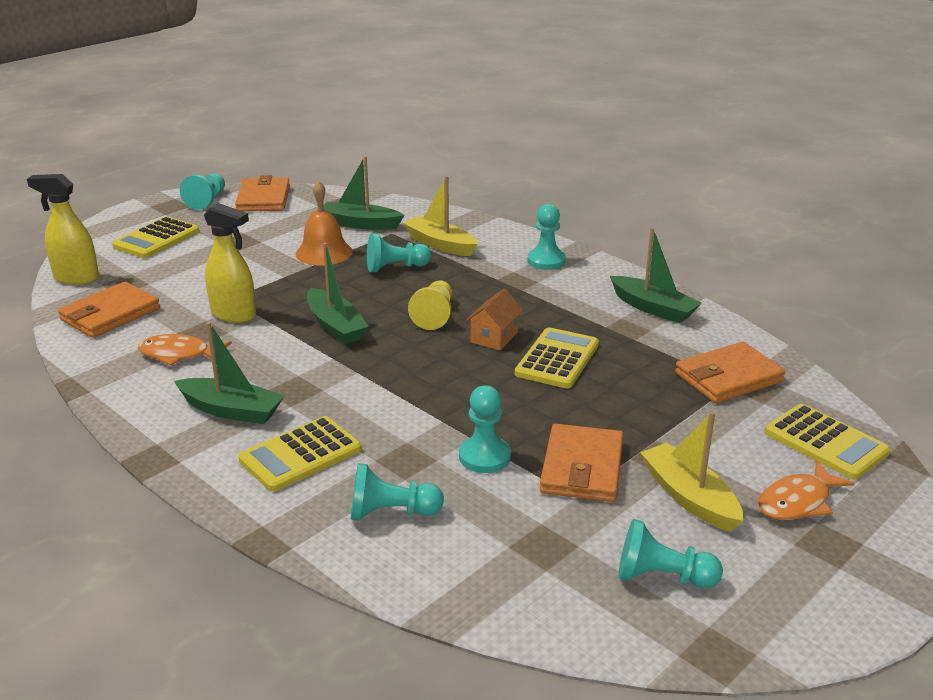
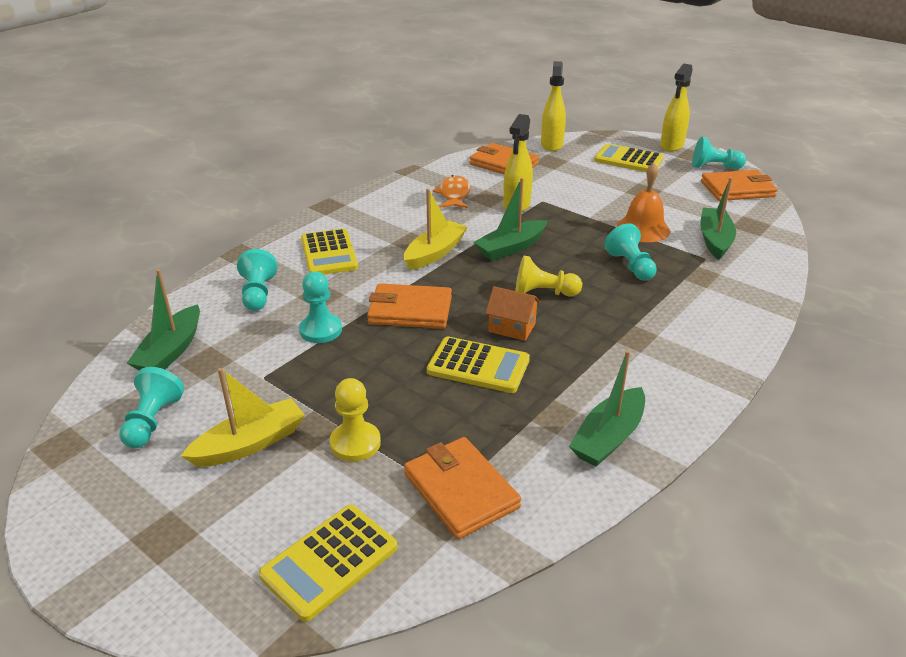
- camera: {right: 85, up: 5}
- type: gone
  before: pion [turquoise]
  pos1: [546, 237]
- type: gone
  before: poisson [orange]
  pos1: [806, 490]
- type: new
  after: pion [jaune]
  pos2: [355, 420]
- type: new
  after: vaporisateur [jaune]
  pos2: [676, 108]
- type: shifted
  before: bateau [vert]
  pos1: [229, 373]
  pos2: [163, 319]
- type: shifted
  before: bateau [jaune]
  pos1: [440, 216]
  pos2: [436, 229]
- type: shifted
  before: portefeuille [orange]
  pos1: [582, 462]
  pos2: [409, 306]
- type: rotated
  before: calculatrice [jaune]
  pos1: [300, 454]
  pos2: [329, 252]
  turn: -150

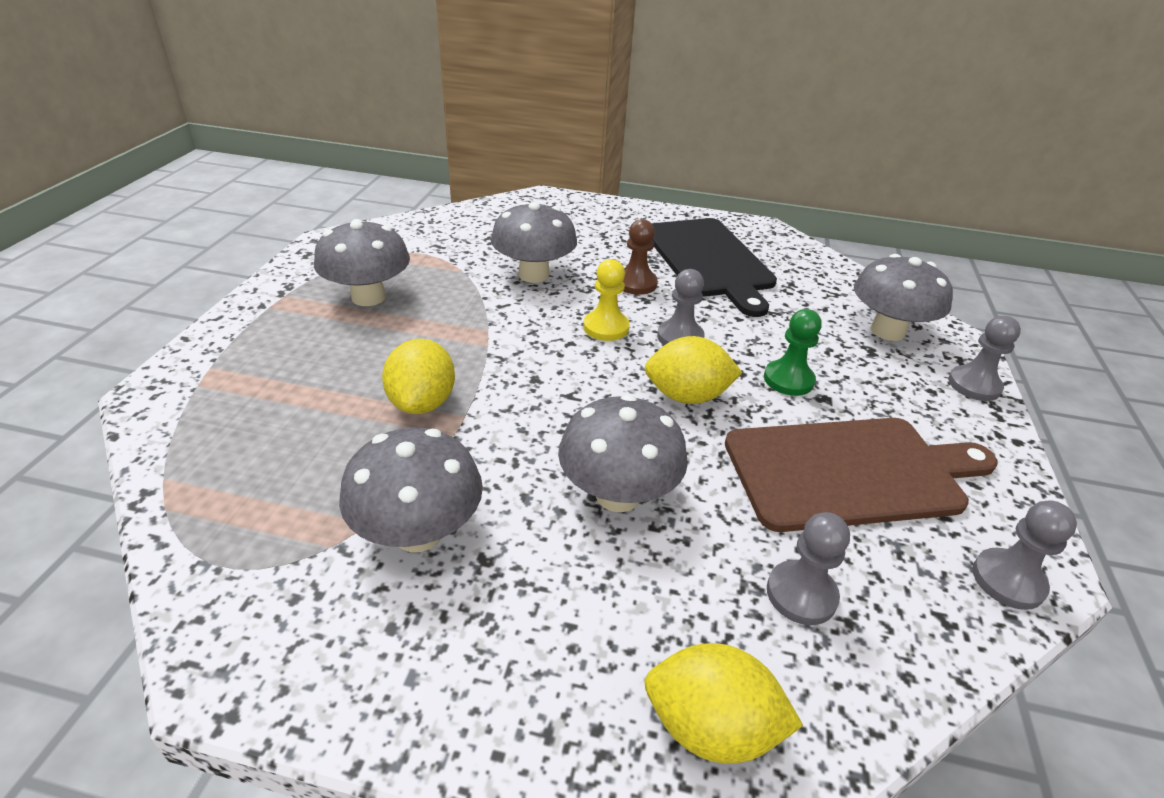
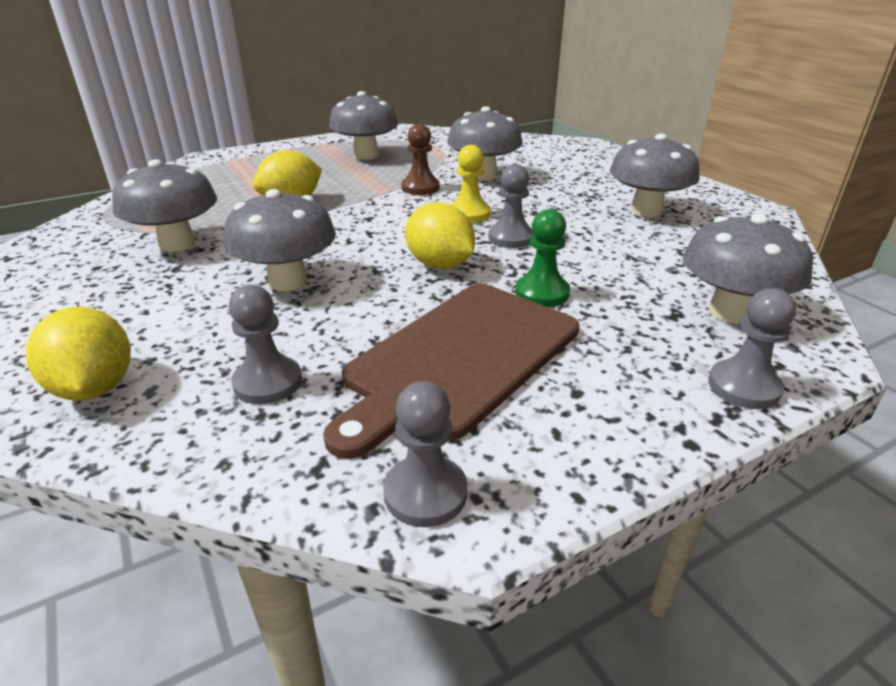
- camera: {right: 50, up: -5}
- type: shifted
  before: pion [marron]
  pos1: [640, 257]
  pos2: [421, 159]
- type: swapped
  before: planche à découper [noir]
  after: champignon [gris]
  pos1: [714, 267]
  pos2: [655, 175]
- type: rotated
  before: planche à découper [marron]
  pos1: [861, 475]
  pos2: [451, 371]
  turn: 90

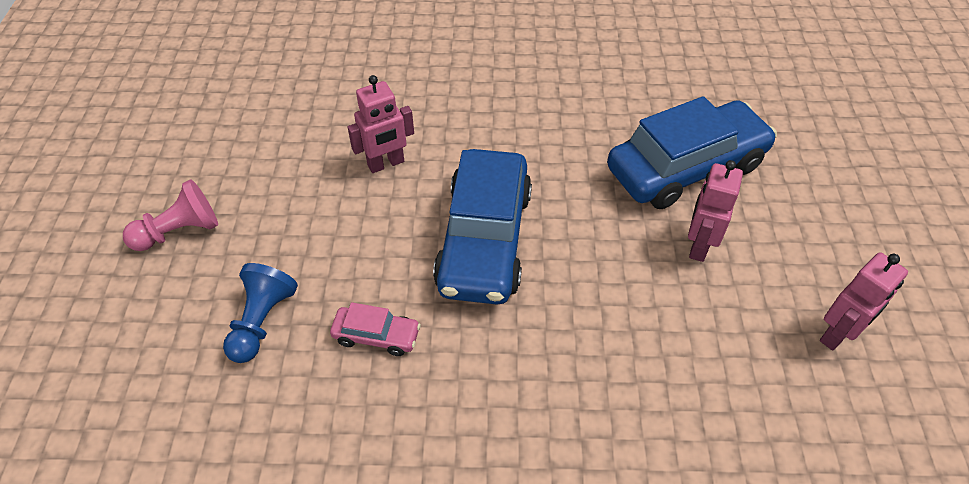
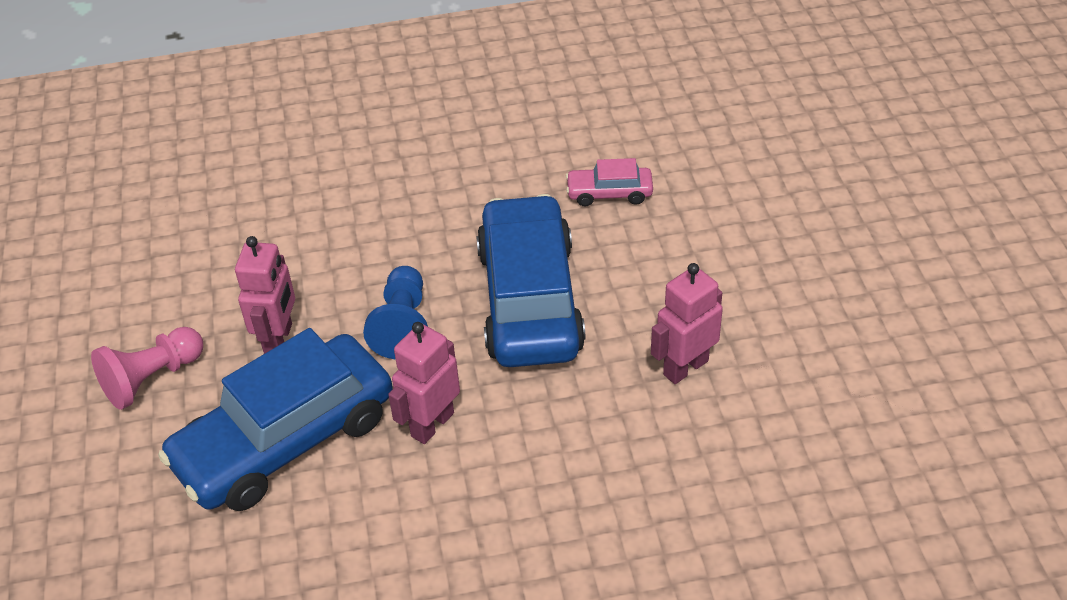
- camera: {right: 170, up: -5}
- type: shifted
  before: pion [rose]
  pos1: [170, 215]
  pos2: [147, 368]
- type: shifted
  before: pion [bleu]
  pos1: [260, 313]
  pos2: [395, 312]
- type: shifted
  before: robot [rose]
  pos1: [864, 301]
  pos2: [424, 383]

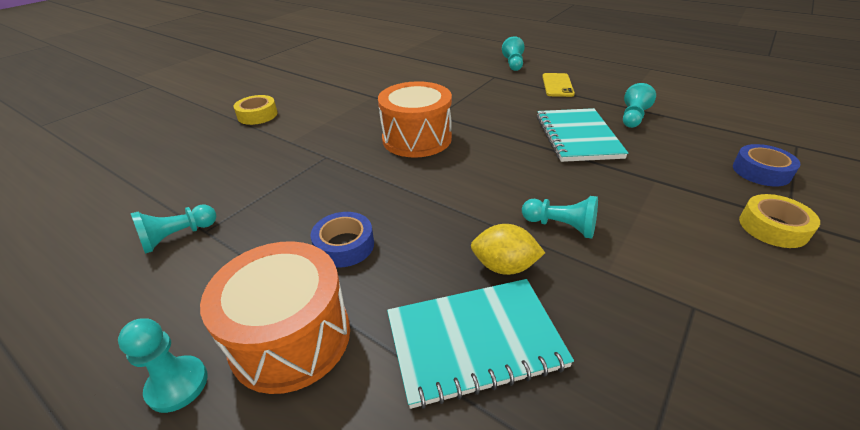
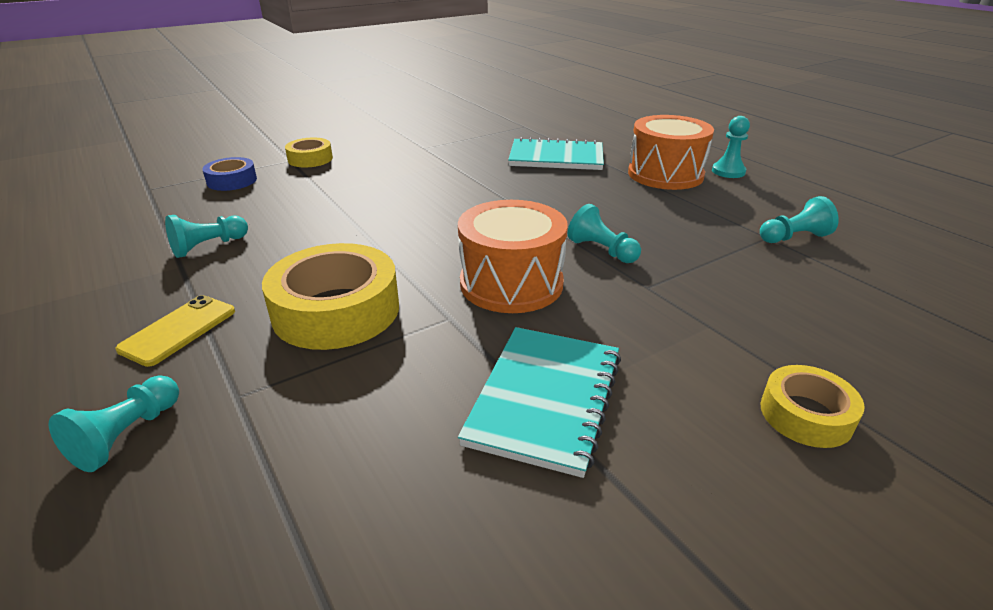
- camera: {right: -160, up: -5}
- type: gone
  before: ruban adhésif [bleu]
  pos1: [342, 240]
- type: gone
  before: citron [jaune]
  pos1: [508, 249]
- type: new
  after: ruban adhésif [jaune]
  pos2: [330, 296]
- type: shifted
  before: pion [turquoise]
  pos1: [560, 217]
  pos2: [604, 233]
- type: shifted
  before: carnet [turquoise]
  pos1: [582, 135]
  pos2: [539, 402]

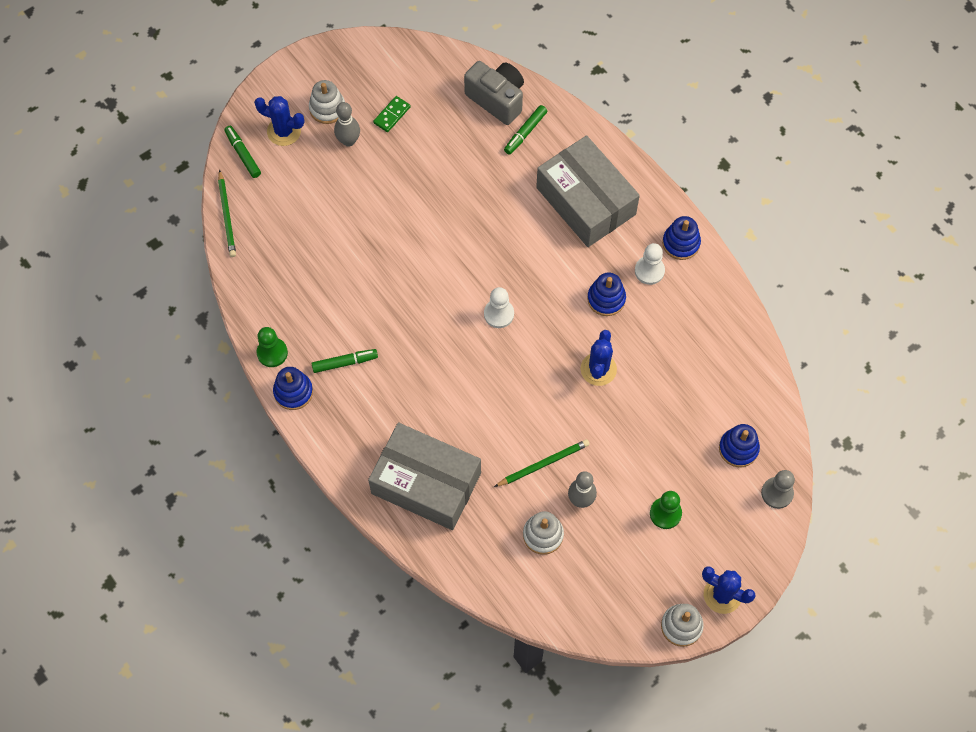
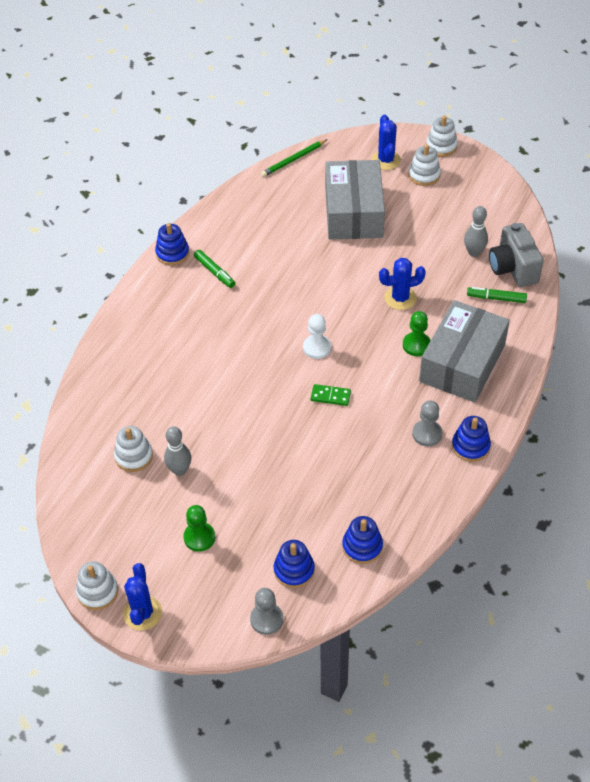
- camera: {right: 65, up: -15}
- type: gone
  before: feutre [vert]
  pos1: [242, 152]
- type: gone
  before: crayon [vert]
  pos1: [542, 463]
- type: new
  after: jouet à empiler [blanc]
  pos2: [442, 136]
- type: shifted
  before: pion [vert]
  pos1: [272, 347]
  pos2: [417, 333]
- type: shifted
  before: quille [gris]
  pos1: [347, 124]
  pos2: [476, 231]
- type: shifted
  before: boîte [gris]
  pos1: [424, 476]
  pos2: [355, 200]
- type: shifted
  before: domino [vert]
  pos1: [392, 114]
  pos2: [331, 395]
- type: shifted
  before: cactus [bleu]
  pos1: [598, 358]
  pos2: [402, 284]
- type: shifted
  before: jouet à empiler [bleu]
  pos1: [606, 294]
  pos2: [362, 540]
- type: repainted
  before: pion [blanc]
  after: pion [gris]
  pos1: [650, 264]
  pos2: [427, 423]
- type: rotated
  before: appareil photo [gris]
  pos1: [494, 93]
  pos2: [516, 255]
  turn: 150

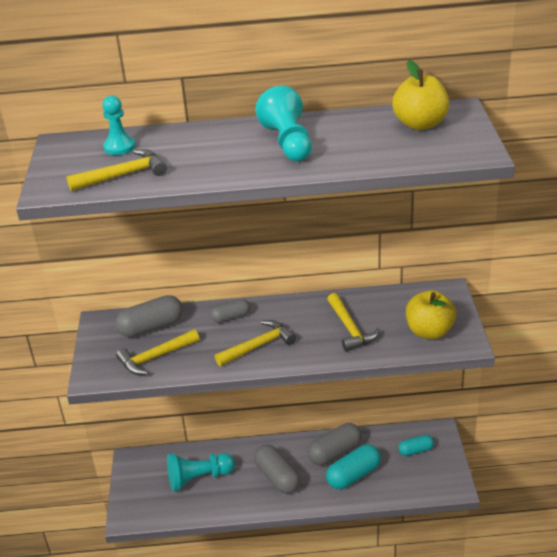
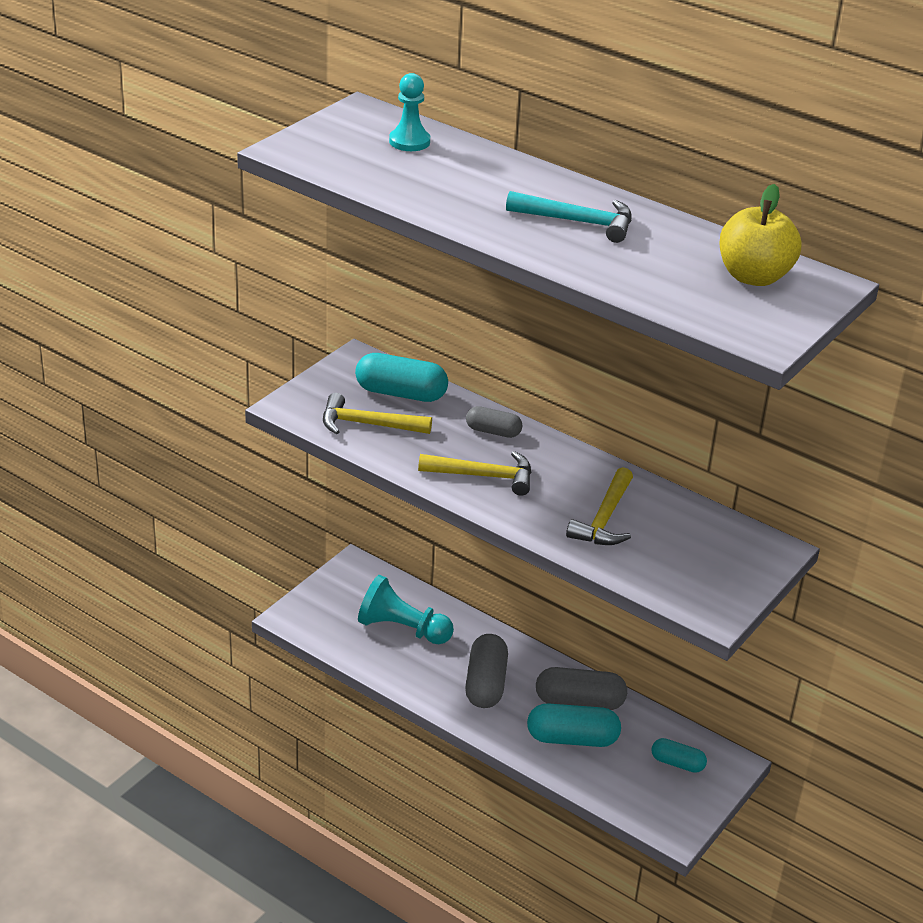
- camera: {right: 35, up: 0}
- type: gone
  before: marteau [jaune]
  pos1: [117, 170]
- type: gone
  before: pomme [jaune]
  pos1: [431, 314]
- type: swapped
  before: pion [turquoise]
  after: marteau [turquoise]
  pos1: [283, 123]
  pos2: [569, 217]
- type: repainted
  before: gélule [gris]
  after: gélule [turquoise]
  pos1: [149, 316]
  pos2: [401, 377]

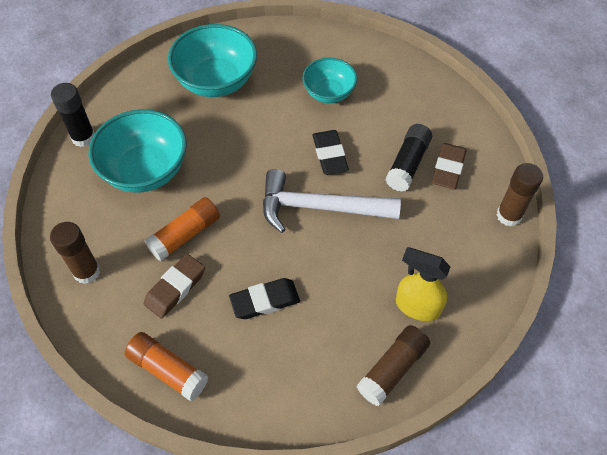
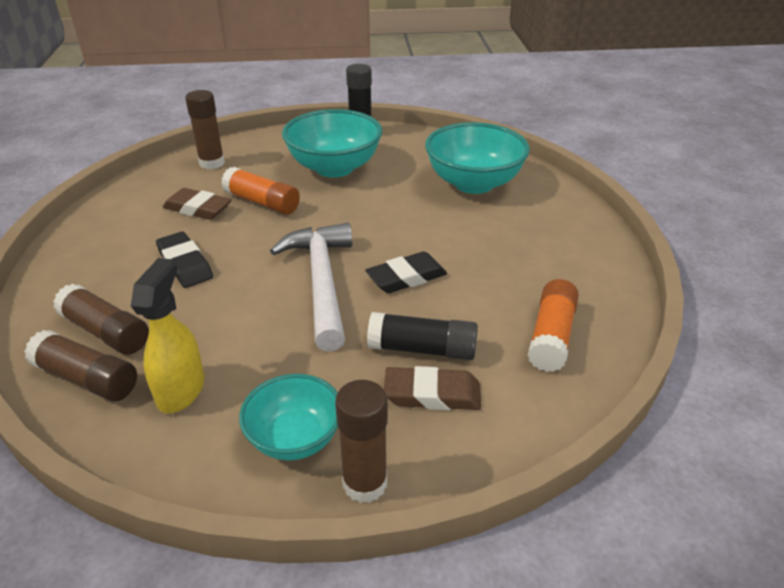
- camera: {right: 75, up: -20}
- type: new
  after: bâton de colle [marron]
  pos2: [101, 319]
- type: shifted
  before: bâton de colle [orange]
  pos1: [166, 366]
  pos2: [553, 325]
- type: shifted
  before: bol [turquoise]
  pos1: [329, 80]
  pos2: [288, 417]

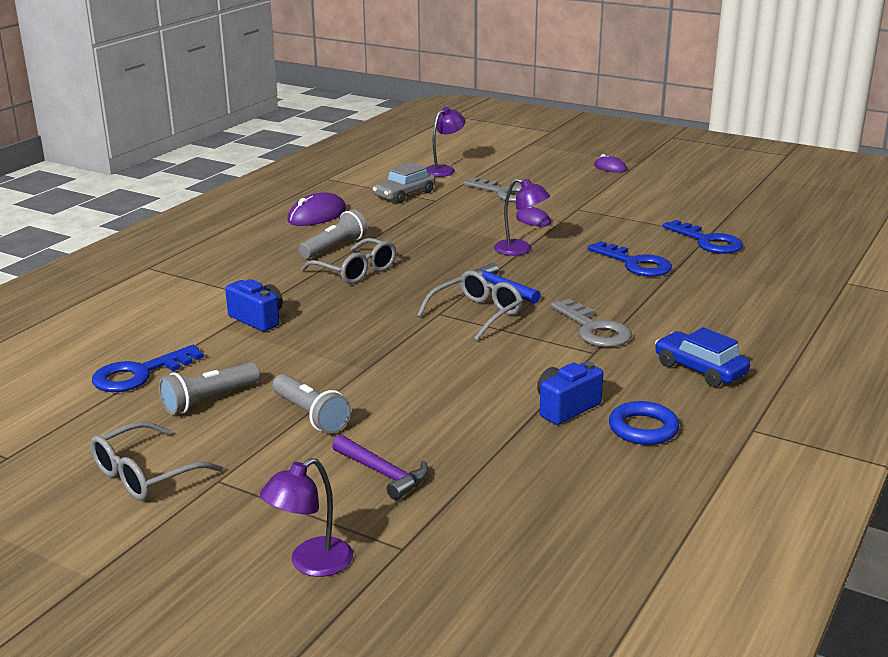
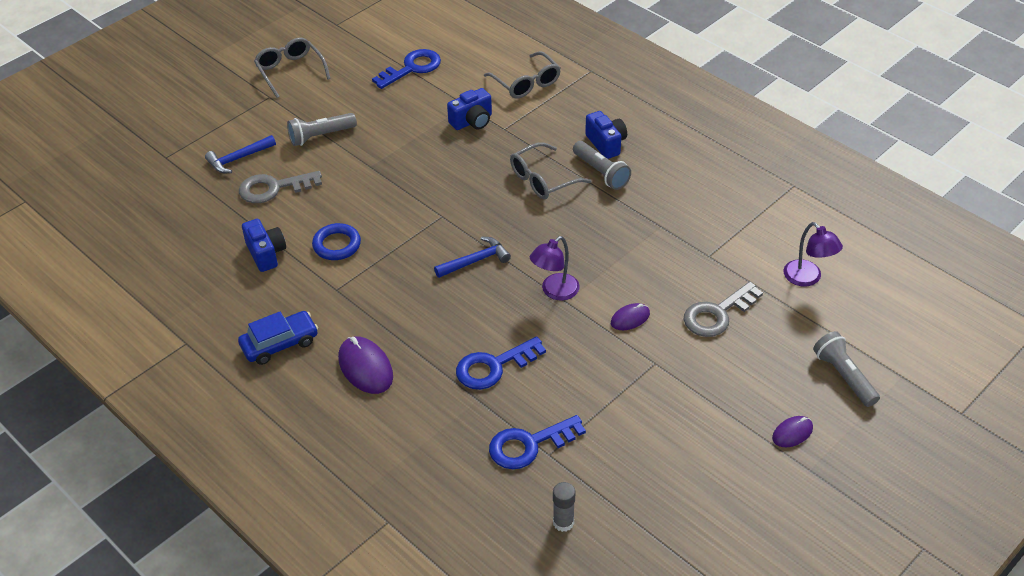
- camera: {right: 105, up: 20}
- type: gone
  before: lampe [violet]
  pos1: [306, 517]
- type: gone
  before: voiture [gris]
  pos1: [404, 182]
- type: new
  after: bâton de colle [gris]
  pos2: [564, 507]
- type: new
  after: appareil photo [bleu]
  pos2: [606, 135]
- type: shifted
  before: lampe de poche [gris]
  pos1: [209, 388]
  pos2: [846, 369]
- type: shifted
  before: souris [violet]
  pos1: [317, 209]
  pos2: [365, 365]
- type: shifted
  before: lunettes [gris]
  pos1: [470, 306]
  pos2: [522, 75]
- type: shifted
  before: clé [gris]
  pos1: [591, 323]
  pos2: [280, 187]
- type: shifted
  before: anneau [bleu]
  pos1: [644, 423]
  pos2: [336, 241]
- type: repainted
  before: marteau [violet]
  after: marteau [bleu]
  pos1: [380, 467]
  pos2: [240, 154]
- type: rotated
  before: clé [bleu]
  pos1: [148, 368]
  pos2: [406, 69]
  turn: 75

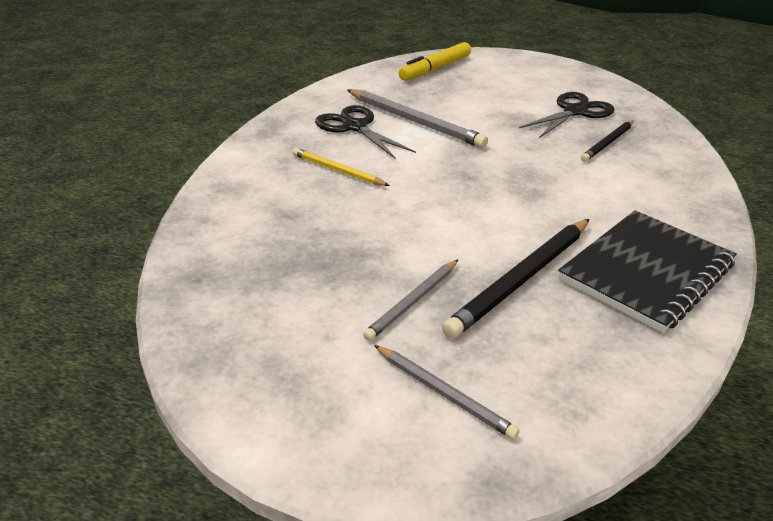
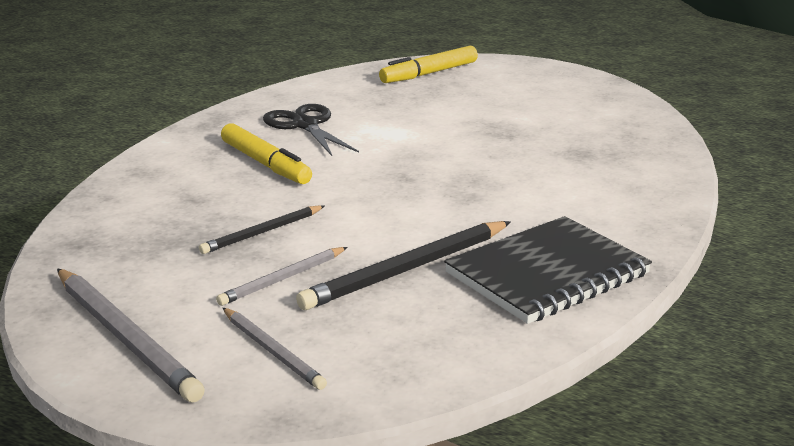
- camera: {right: 10, up: -10}
- type: gone
  before: ciseaux [noir]
  pos1: [567, 115]
- type: shifted
  before: crayon [gris]
  pos1: [417, 118]
  pos2: [131, 336]
- type: shifted
  before: crayon [noir]
  pos1: [607, 141]
  pos2: [261, 229]
- type: swapped
  before: crayon [jaune]
  after: feutre [jaune]
  pos1: [341, 167]
  pos2: [266, 153]

